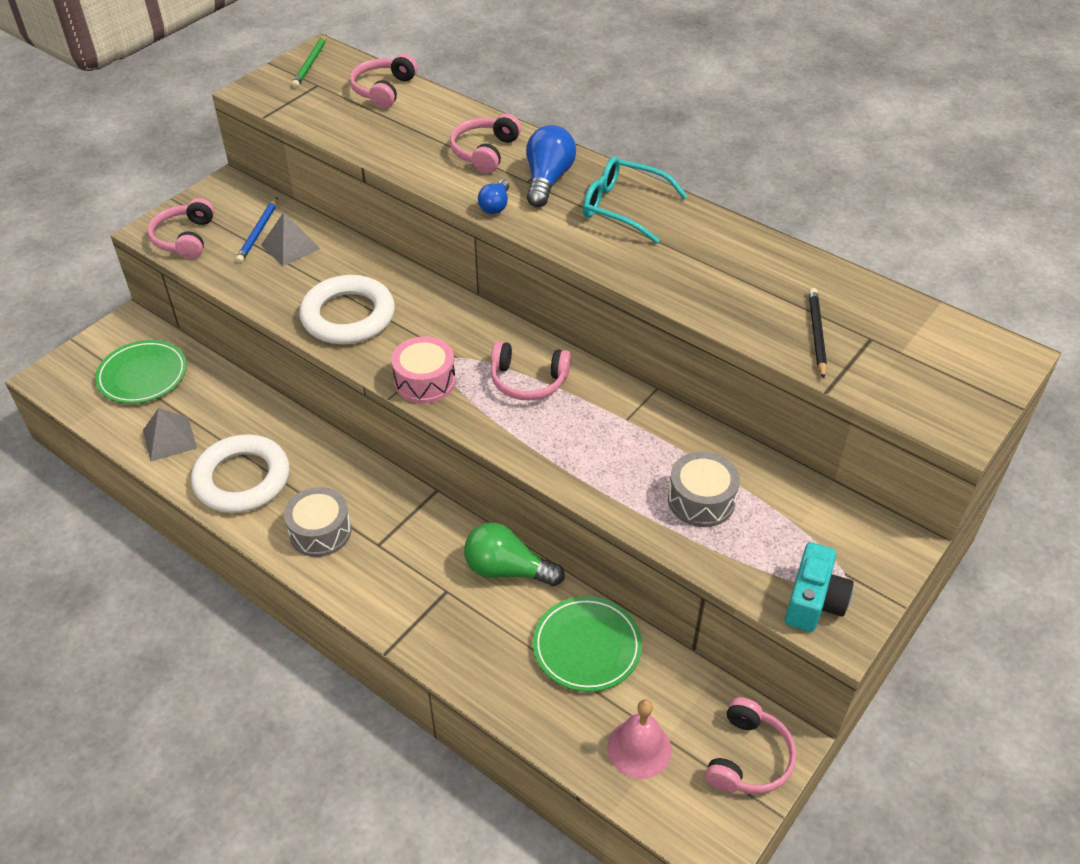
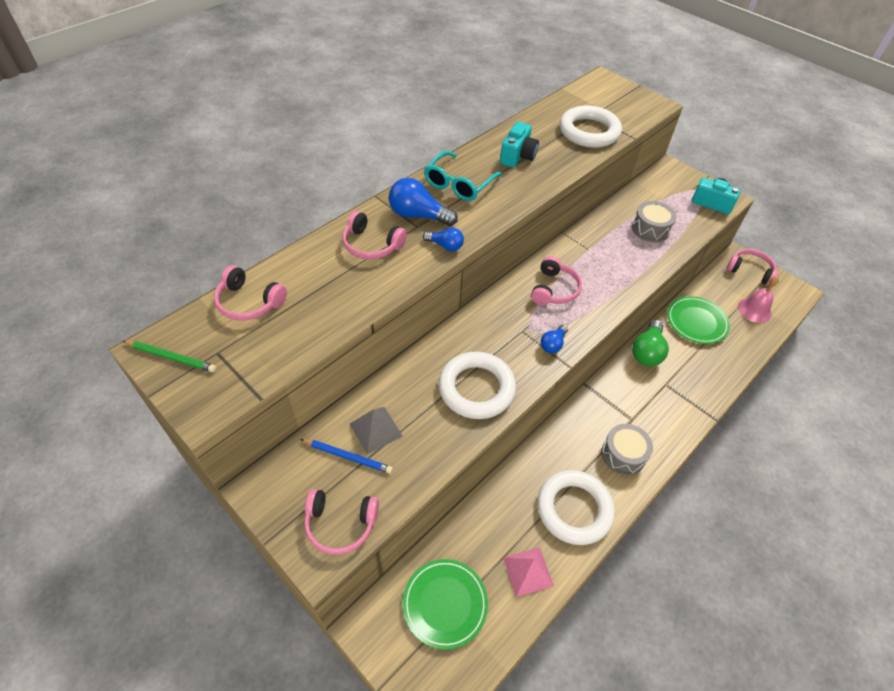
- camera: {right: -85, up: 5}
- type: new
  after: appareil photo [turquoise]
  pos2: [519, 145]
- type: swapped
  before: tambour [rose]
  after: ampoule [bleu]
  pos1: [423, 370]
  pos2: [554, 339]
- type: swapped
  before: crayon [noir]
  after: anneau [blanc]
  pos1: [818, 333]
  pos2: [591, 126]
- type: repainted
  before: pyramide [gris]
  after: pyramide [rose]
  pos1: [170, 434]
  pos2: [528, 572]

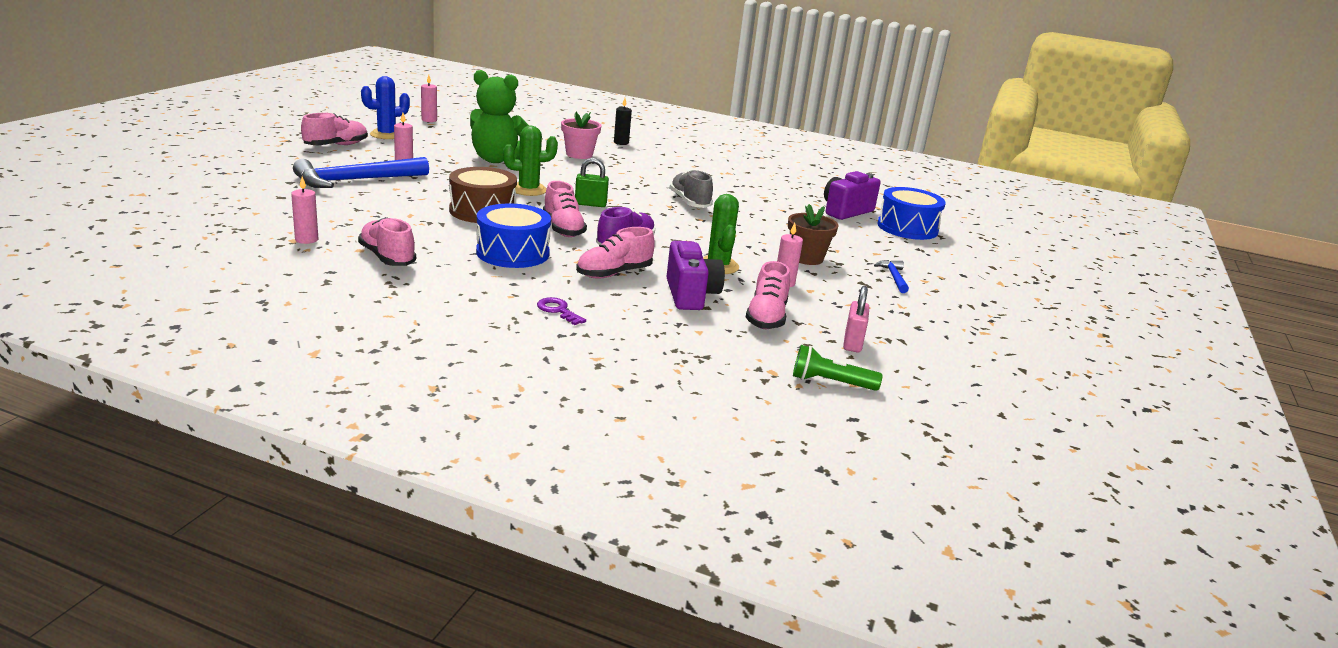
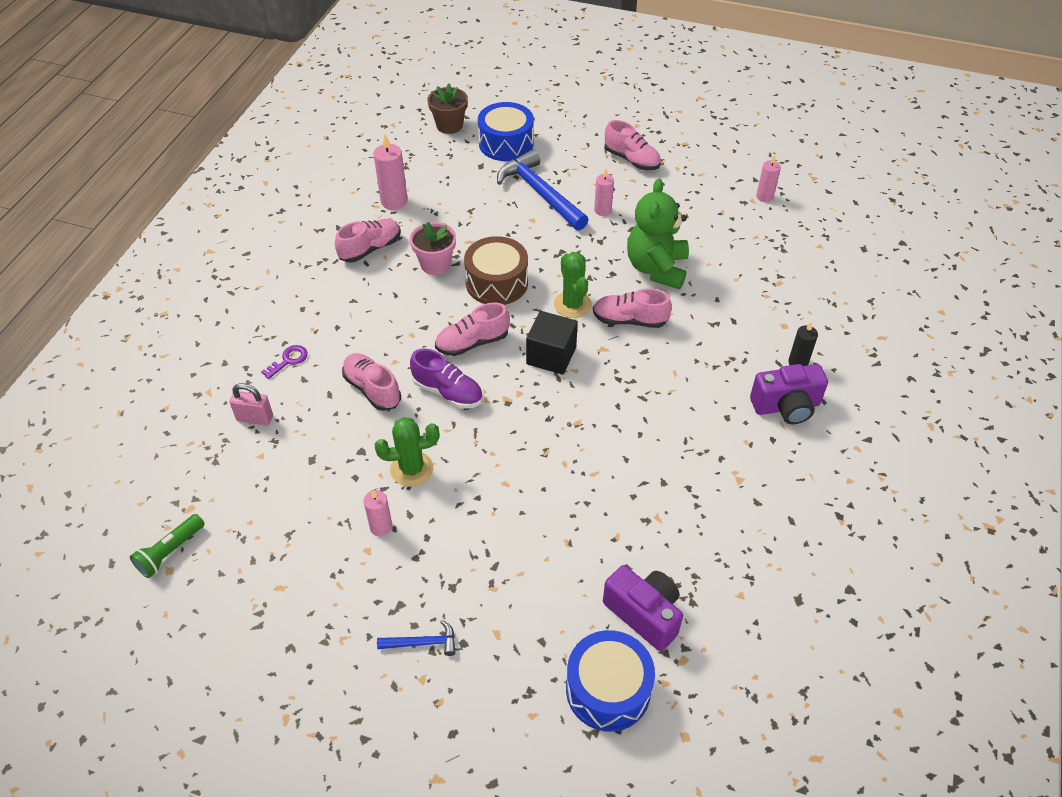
- camera: {right: 90, up: 25}
- type: gone
  before: cactus [bleu]
  pos1: [385, 107]
- type: gone
  before: chaussure [gris]
  pos1: [691, 188]
- type: shifted
  before: tambour [bleu]
  pos1: [513, 235]
  pos2: [506, 131]
- type: shifted
  before: pot de fleurs [rose]
  pos1: [581, 135]
  pos2: [433, 248]
- type: shifted
  before: appareil photo [violet]
  pos1: [696, 275]
  pos2: [789, 394]
- type: shifted
  before: chaussure [rose]
  pos1: [768, 295]
  pos2: [632, 308]
- type: shifted
  before: pot de fleurs [marron]
  pos1: [813, 234]
  pos2: [447, 109]
- type: shifted
  before: cadenas [rose]
  pos1: [856, 319]
  pos2: [251, 404]
- type: swapped
  before: cadenas [vert]
  after: cube [noir]
  pos1: [592, 182]
  pos2: [552, 343]
- type: rotated
  before: lampe de poche [vert]
  pos1: [838, 368]
  pos2: [167, 546]
  turn: -150
- type: scaled
  before: bougie [rose]
  pos1: [304, 210]
  pos2: [391, 172]
  scale: 1.56

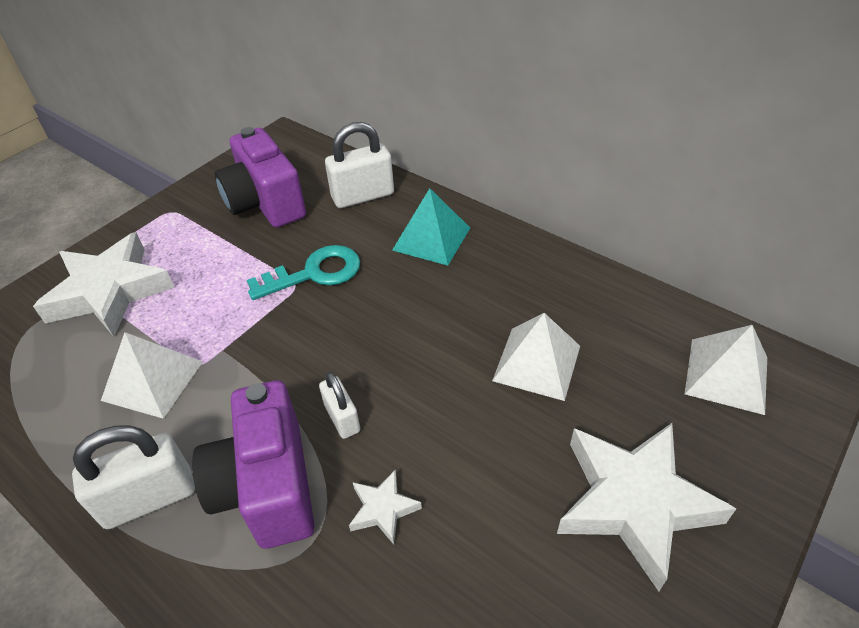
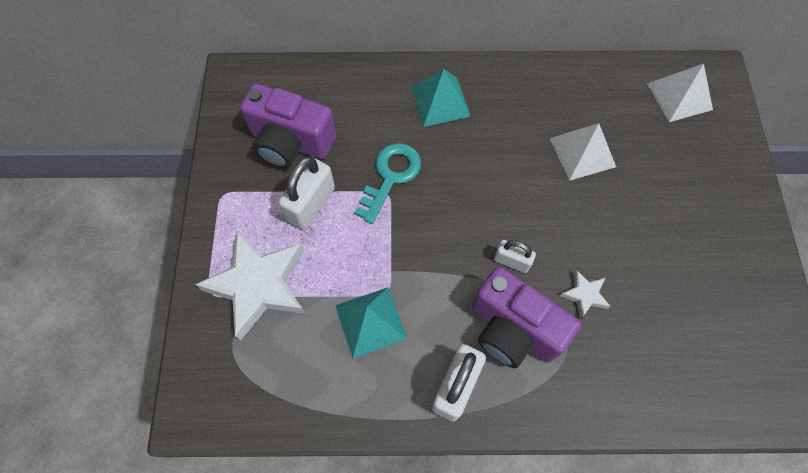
- camera: {right: -40, up: 20}
- type: gone
  before: étoile [blanc]
  pos1: [646, 507]
- type: shifted
  before: cadenas [blanc]
  pos1: [359, 165]
  pos2: [307, 193]
- type: repainted
  before: pyramide [blanc]
  after: pyramide [turquoise]
  pos1: [152, 375]
  pos2: [371, 322]

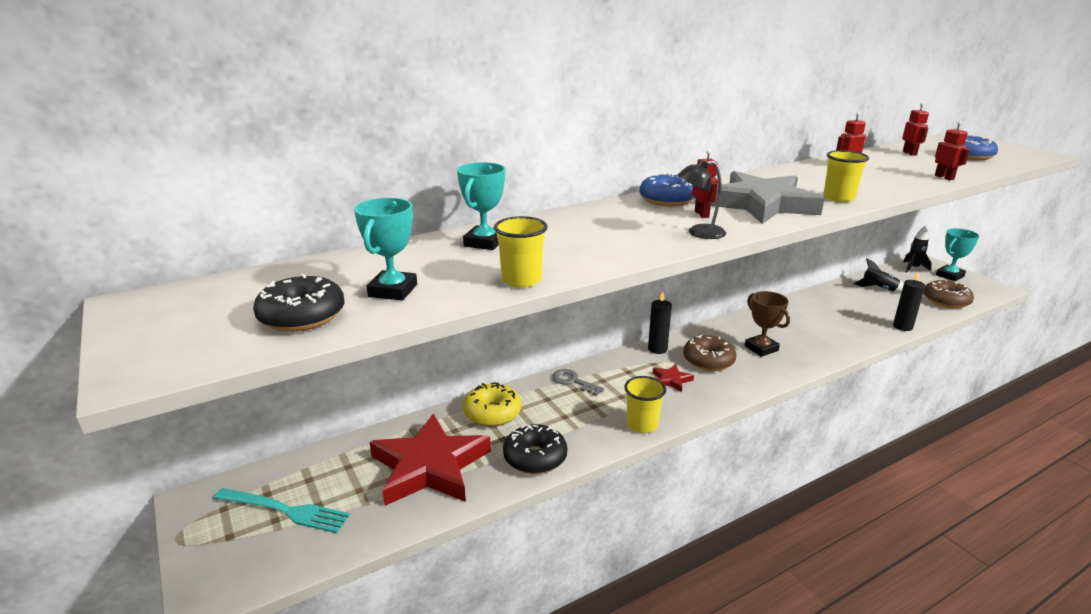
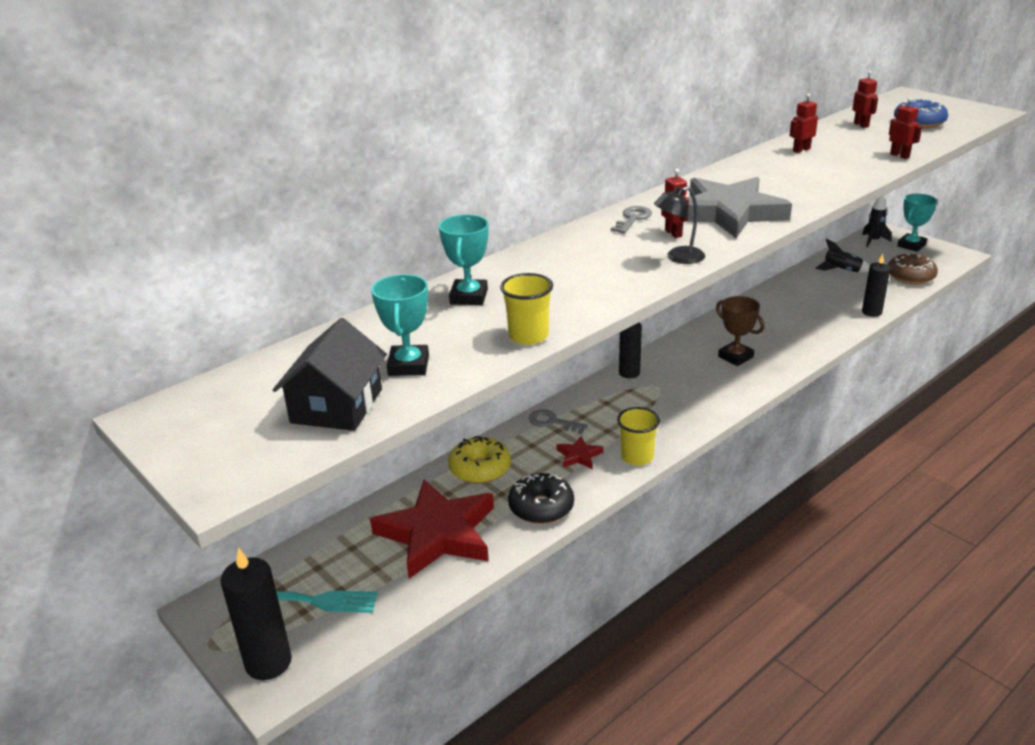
- camera: {right: -10, up: 5}
- type: gone
  before: beignet [marron]
  pos1: [710, 353]
- type: gone
  before: gobelet [jaune]
  pos1: [846, 176]
- type: new
  after: bougie [noir]
  pos2: [256, 613]
- type: shifted
  before: étoile [rouge]
  pos1: [673, 378]
  pos2: [580, 452]
- type: swapped
  before: beignet [noir]
  after: maison [noir]
  pos1: [299, 303]
  pos2: [330, 374]
- type: swapped
  before: beignet [bleu]
  after: clé [gris]
  pos1: [667, 190]
  pos2: [631, 219]

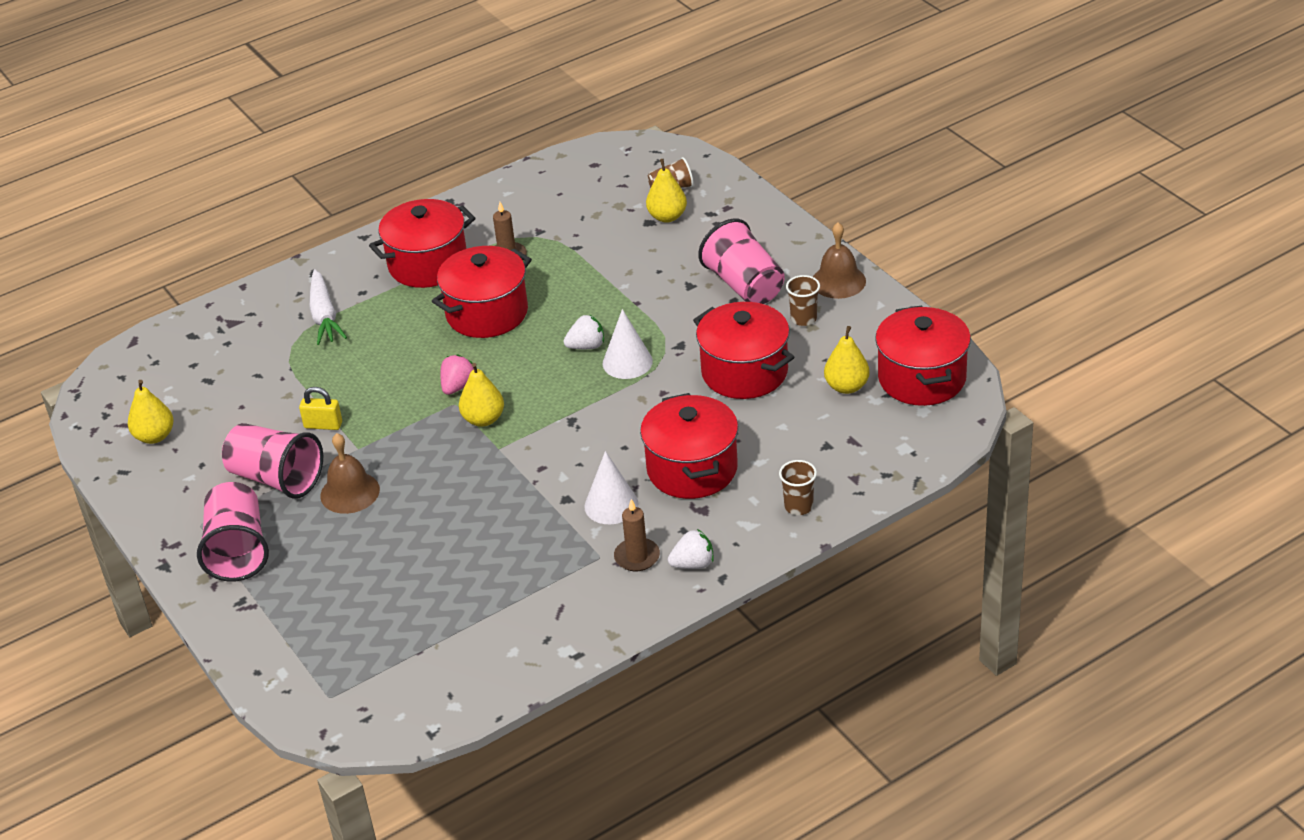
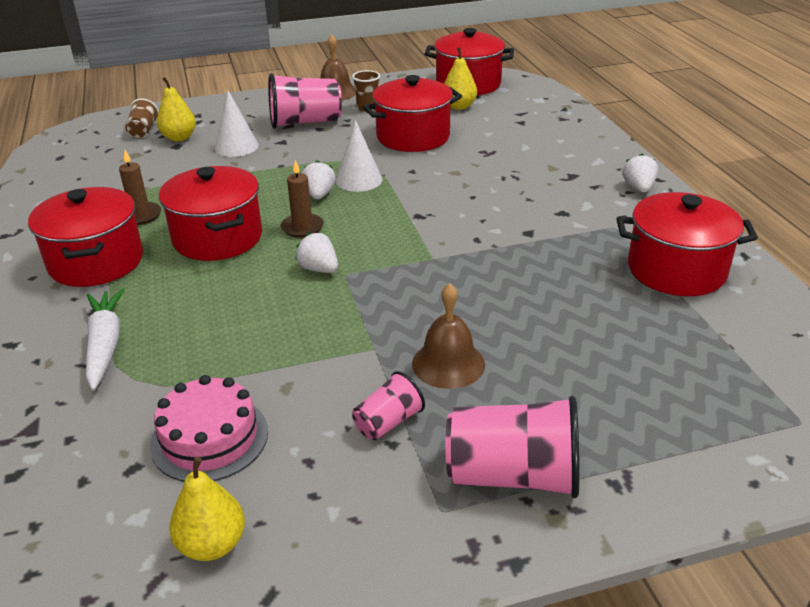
- camera: {right: -75, up: -5}
- type: gone
  before: cadenas [jaune]
  pos1: [320, 408]
- type: gone
  before: poire [jaune]
  pos1: [481, 395]
- type: gone
  before: gobelet [marron]
  pos1: [798, 487]
- type: new
  after: gâteau [rose]
  pos2: [209, 428]
- type: shifted
  before: cône [blanc]
  pos1: [611, 487]
  pos2: [237, 124]
- type: shifted
  before: bougie [marron]
  pos1: [637, 535]
  pos2: [302, 199]
- type: shifted
  before: marmite [rouge]
  pos1: [689, 446]
  pos2: [687, 244]
- type: repainted
  before: fraise [rose]
  after: fraise [blanc]
  pos1: [457, 374]
  pos2: [316, 253]
- type: rotated
  before: carotte [blanc]
  pos1: [328, 307]
  pos2: [105, 339]
  turn: -105
- type: scaled
  before: gobelet [rose]
  pos1: [272, 461]
  pos2: [389, 405]
  scale: 0.54

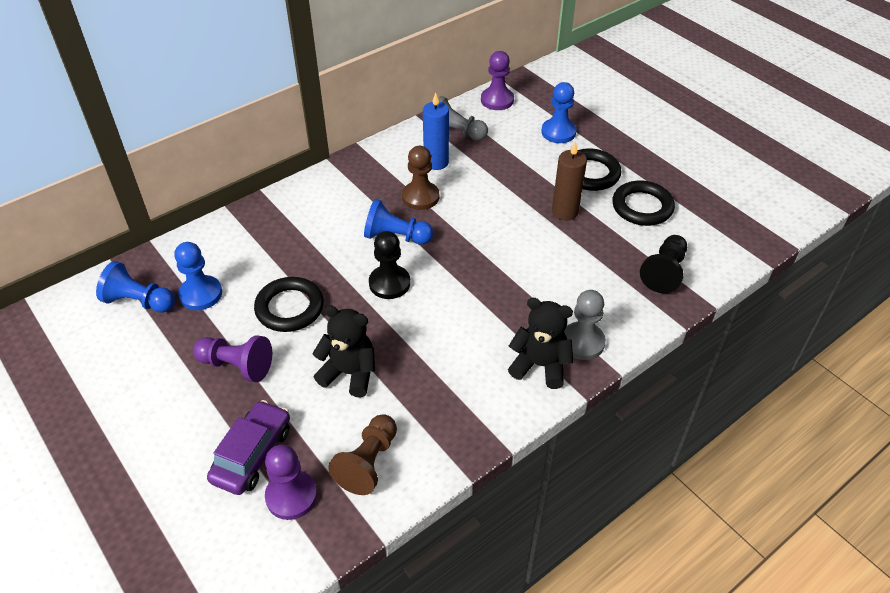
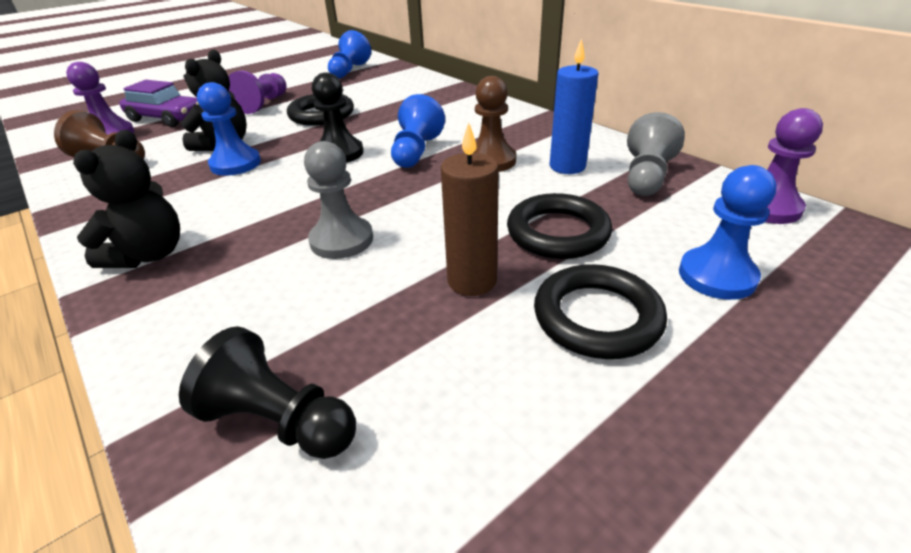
- camera: {right: 90, up: -10}
- type: shifted
  before: pion [bleu]
  pos1: [198, 276]
  pos2: [229, 129]
- type: shifted
  before: pion [gris]
  pos1: [585, 325]
  pos2: [338, 200]
- type: shifted
  before: anneau [noir]
  pos1: [643, 203]
  pos2: [559, 226]

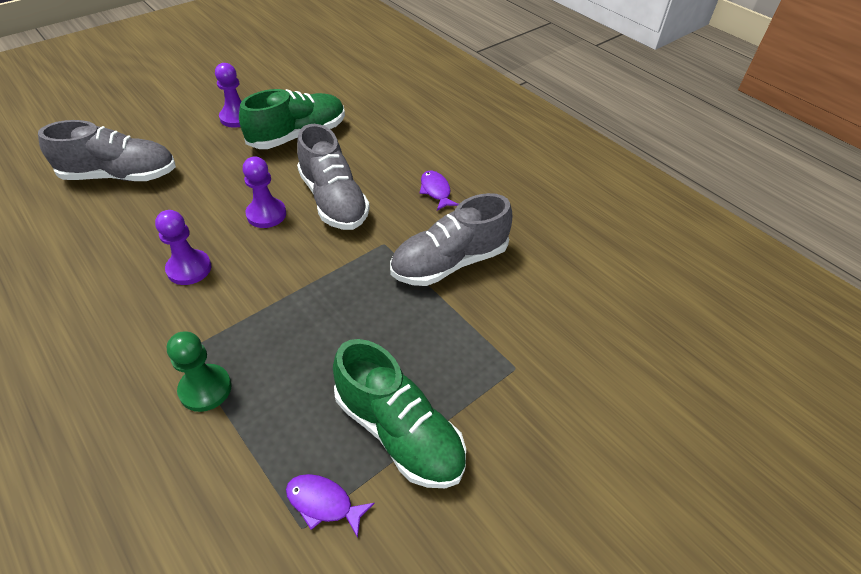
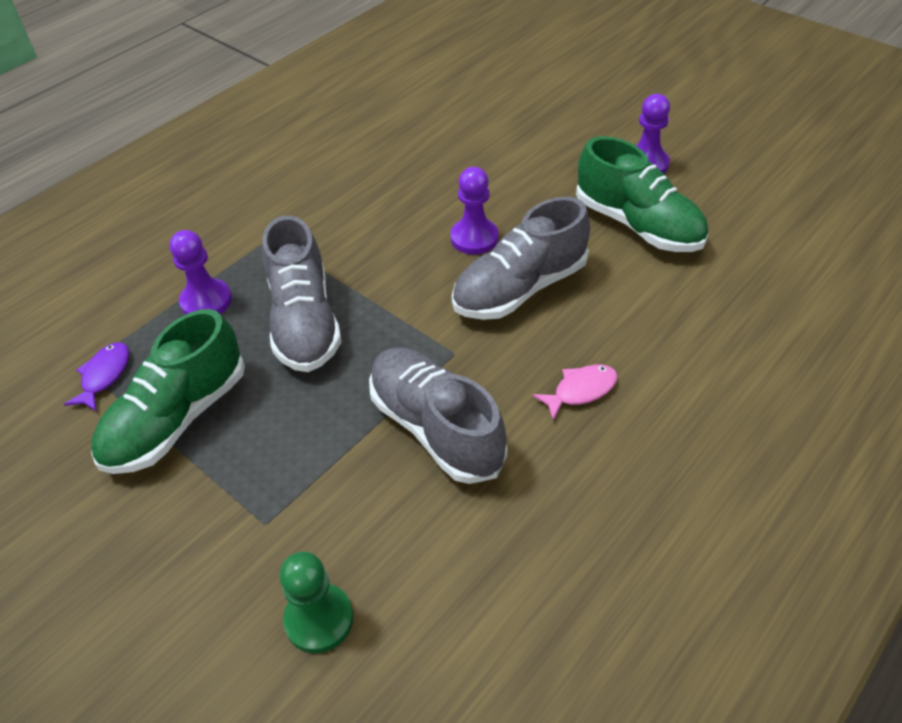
- camera: {right: 85, up: 0}
- type: shifted
  before: chaussure [gris]
  pos1: [107, 150]
  pos2: [301, 294]
- type: shifted
  before: pion [violet]
  pos1: [183, 247]
  pos2: [201, 272]
- type: shifted
  before: pion [vert]
  pos1: [199, 371]
  pos2: [316, 602]
- type: repainted
  before: poisson [violet]
  after: poisson [rose]
  pos1: [438, 191]
  pos2: [575, 392]

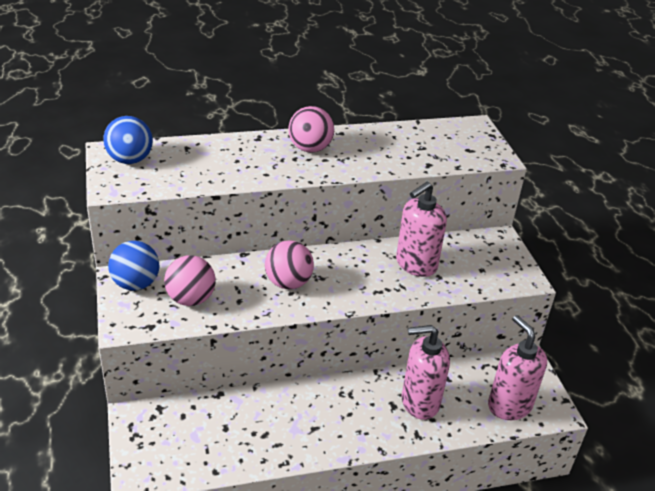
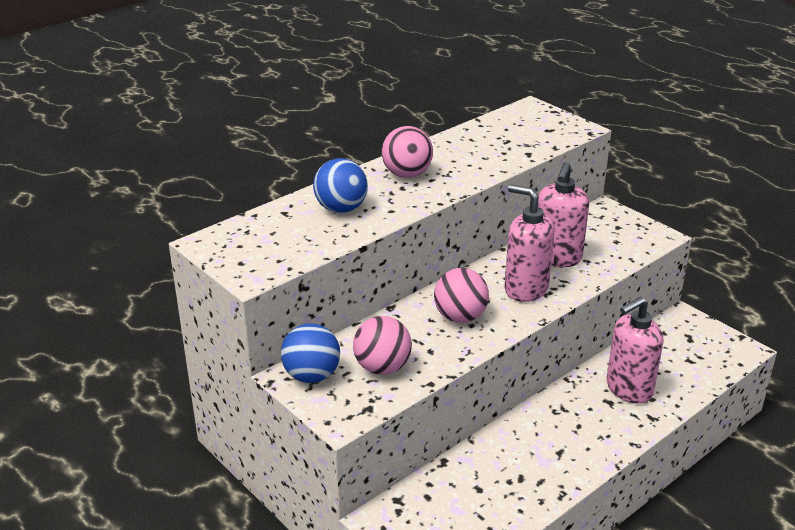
- camera: {right: -25, up: -5}
- type: shifted
  before: balle [bleu]
  pos1: [128, 140]
  pos2: [340, 185]
- type: shifted
  before: distributeur de savon [rose]
  pos1: [517, 367]
  pos2: [529, 243]

